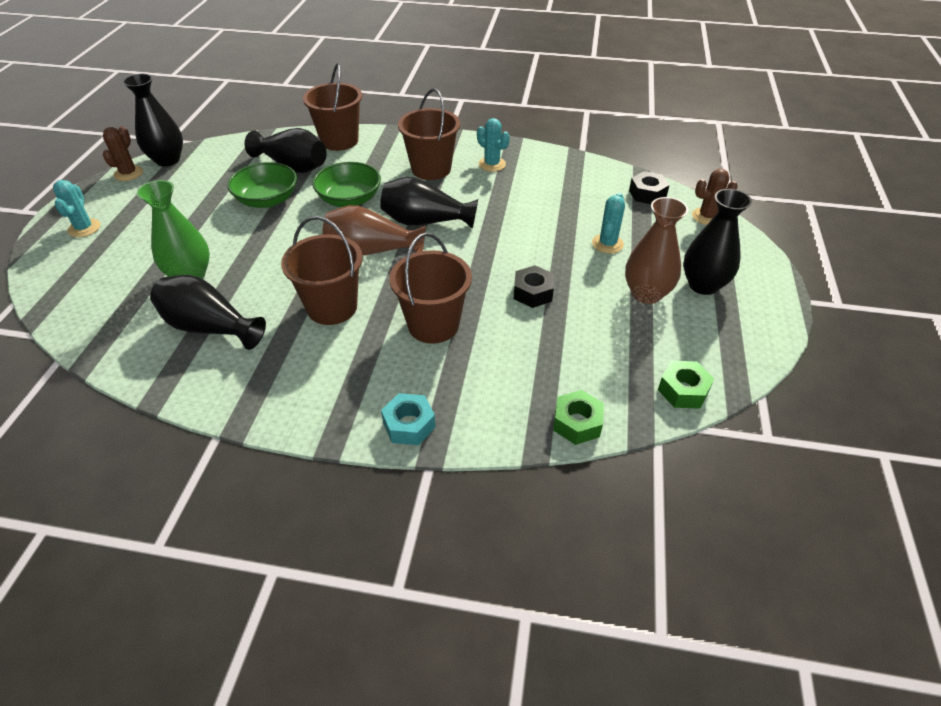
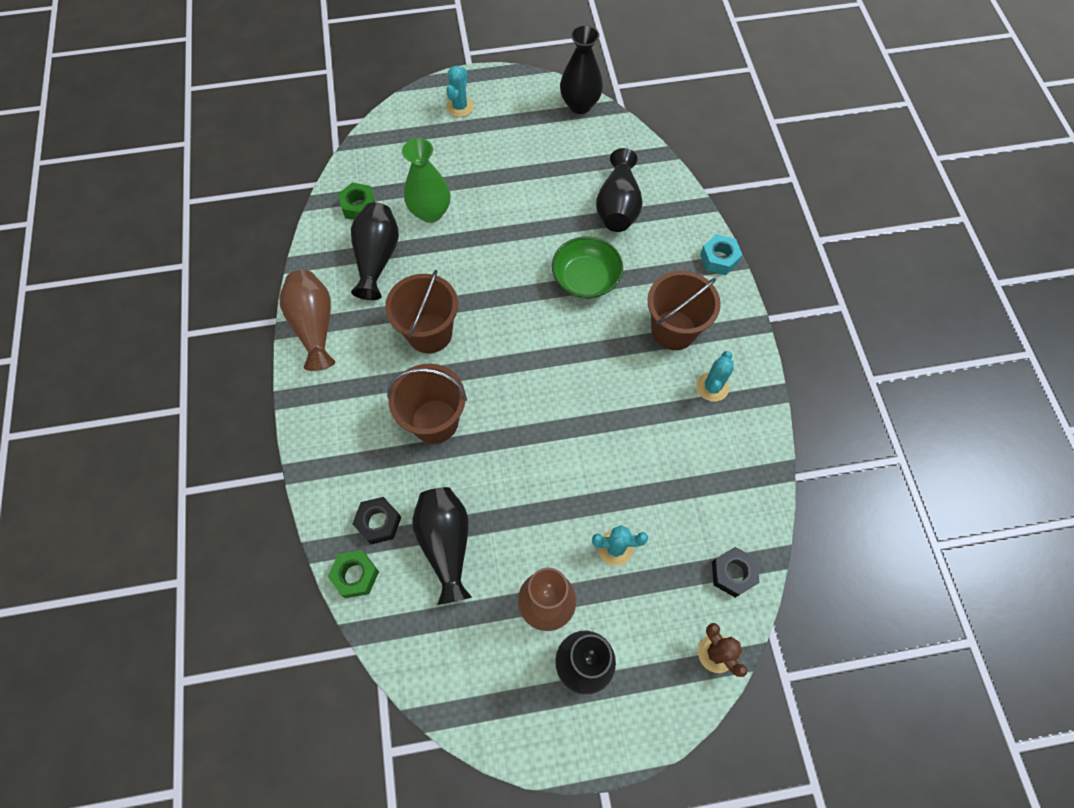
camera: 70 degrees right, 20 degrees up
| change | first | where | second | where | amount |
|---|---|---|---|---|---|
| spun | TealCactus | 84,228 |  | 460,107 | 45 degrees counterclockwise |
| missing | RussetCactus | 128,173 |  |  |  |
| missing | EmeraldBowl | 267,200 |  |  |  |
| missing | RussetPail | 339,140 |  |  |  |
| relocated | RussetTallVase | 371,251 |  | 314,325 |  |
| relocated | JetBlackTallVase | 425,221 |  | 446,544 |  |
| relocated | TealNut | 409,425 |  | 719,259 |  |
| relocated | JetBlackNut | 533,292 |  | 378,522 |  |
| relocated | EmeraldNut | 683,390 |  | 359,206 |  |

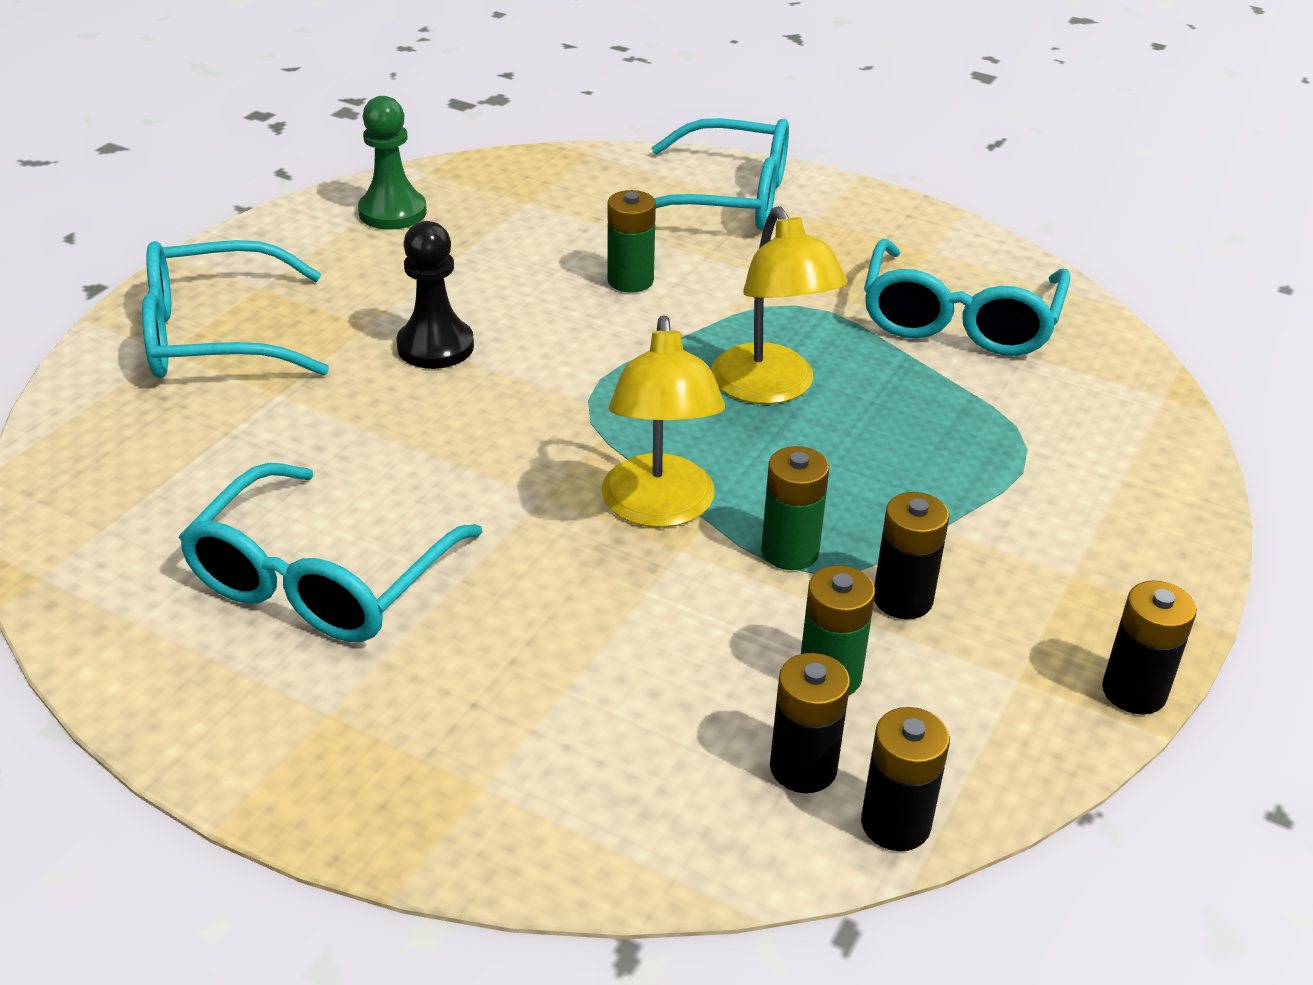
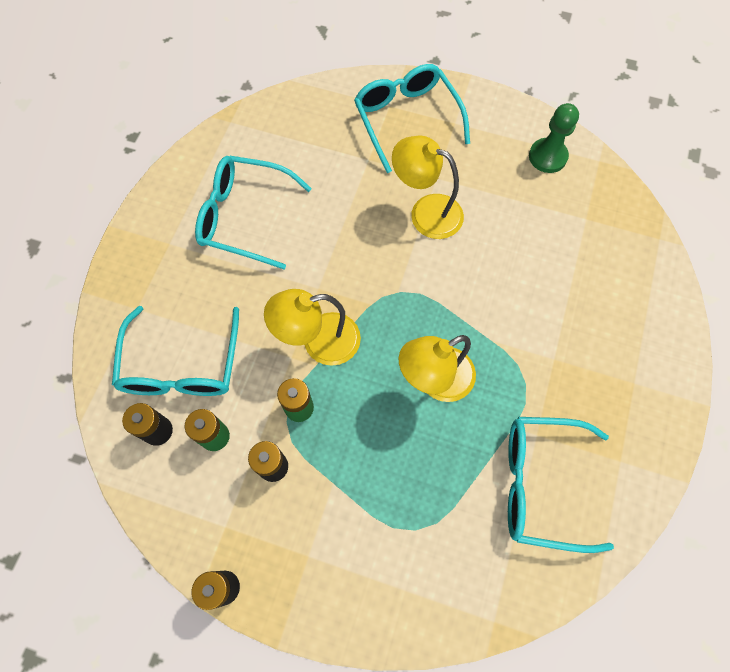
camera: 80 degrees right, 30 degrees up
| change | first | where | second | where | amount |
|---|---|---|---|---|---|
| exchanged | JetBlackGamePawn | 435,346 | YellowReadingLamp | 426,212 |  |
| missing | EmeraldAaBattery | 630,280 |  |  |  |
| relocated | TealEyeglasses | 728,198 |  | 182,365 |  |
| missing | JetBlackAaBattery | 895,824 |  |  |  |

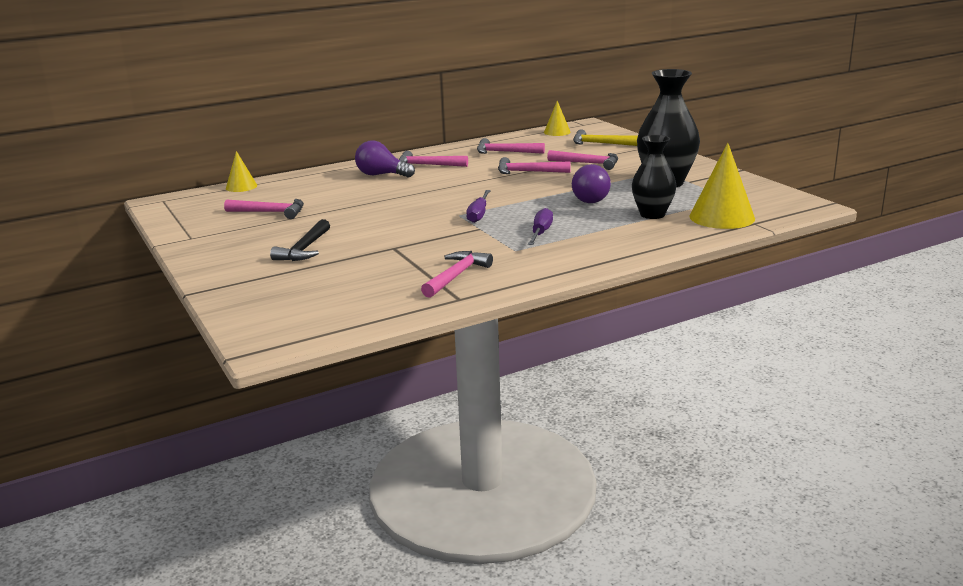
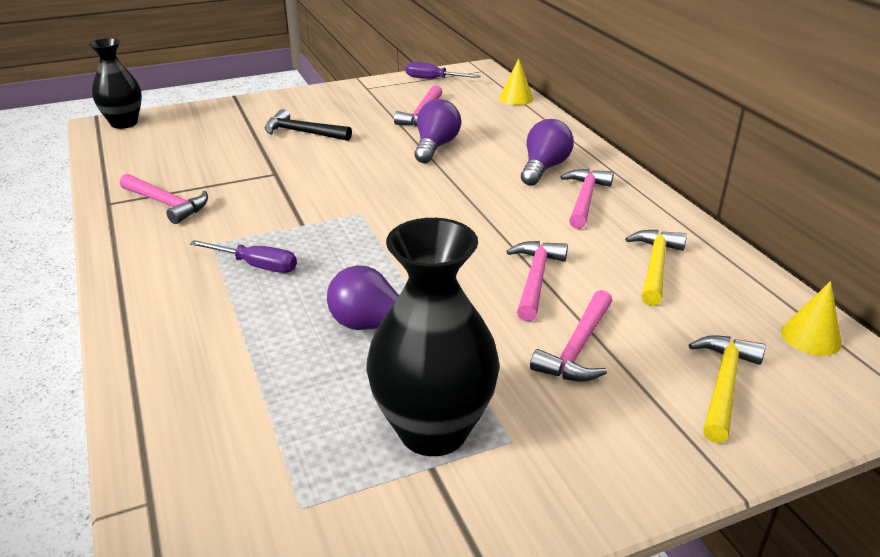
camera: 95 degrees right, 10 degrees up
| change | first | where | second | where | amount |
|---|---|---|---|---|---|
| relocated | PurpleScrewdriver | 479,214 |  | 433,79 |  |
| colour | PinkClawHammer | 505,152 | YellowClawHammer | 655,266 |  |
| relocated | JetBlackTallVase | 652,214 |  | 124,123 |  |
| missing | YellowConeShape | 722,217 |  |  |  |
| appeared |  |  | PurpleLightbulb | 435,146 |  |

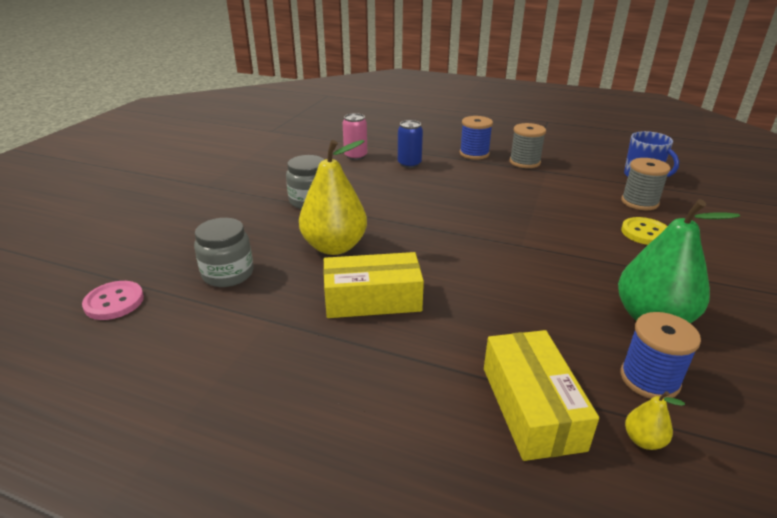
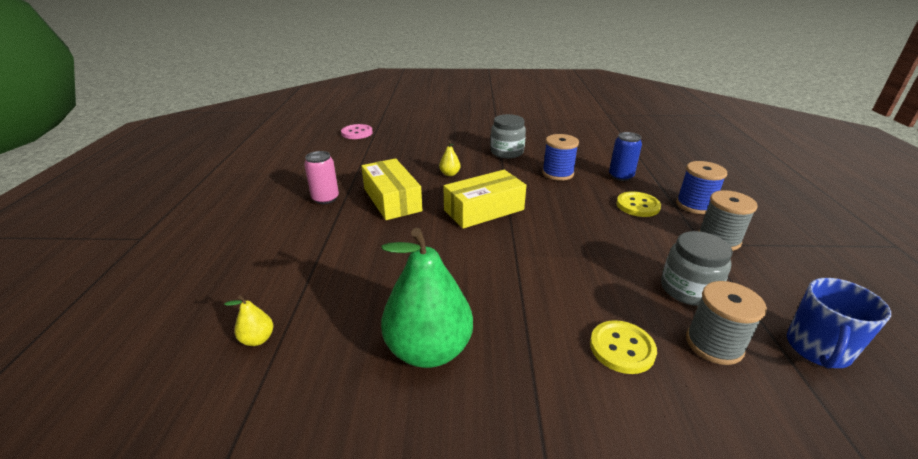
camera: 70 degrees right, 0 degrees up
| change | first | where | second | where | amount |
|---|---|---|---|---|---|
| relocated | GreyPreserveJar | 228,274 |  | 688,289 |  |
| size | YellowToyPear | 334,247 |  | 449,174 | x0.41 |
| relocated | PinkTin | 355,156 |  | 325,199 |  |
| relocated | YellowParcel | 531,407 |  | 484,210 |  |
| relocated | BlueReelOfThread | 649,379 |  | 557,173 |  |
| appeared |  |  | YellowButton | 637,206 |  |

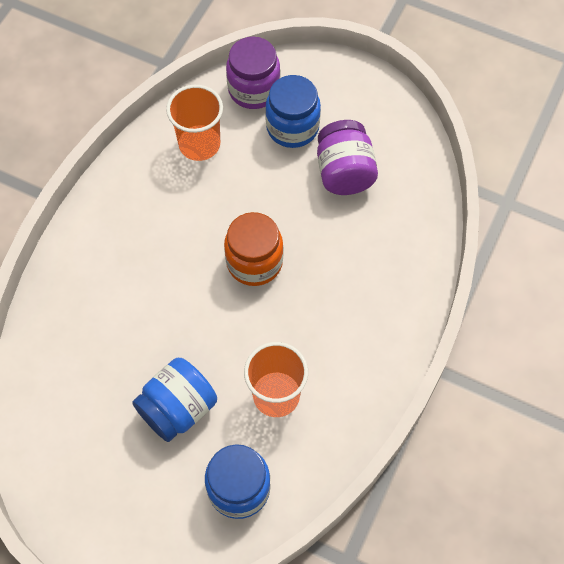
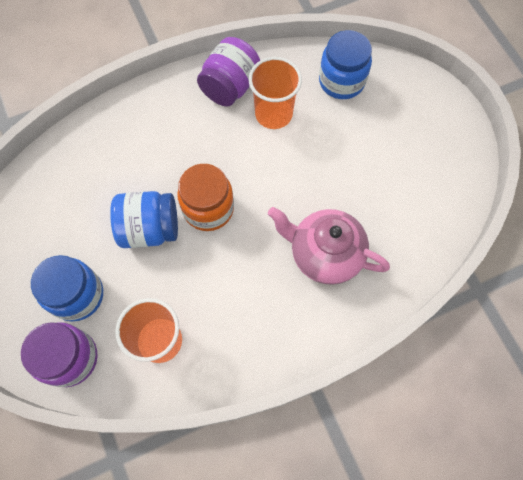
camera: 140 degrees left, 5 degrees up
| change | first | where | second | where | amount |
|---|---|---|---|---|---|
| relocated | BluePreserveJar | 178,409 |  | 150,229 |  |
| relocated | PurplePreserveJar | 344,172 |  | 230,87 |  |
| appeared |  |  | PinkTeaPot | 324,254 |  |

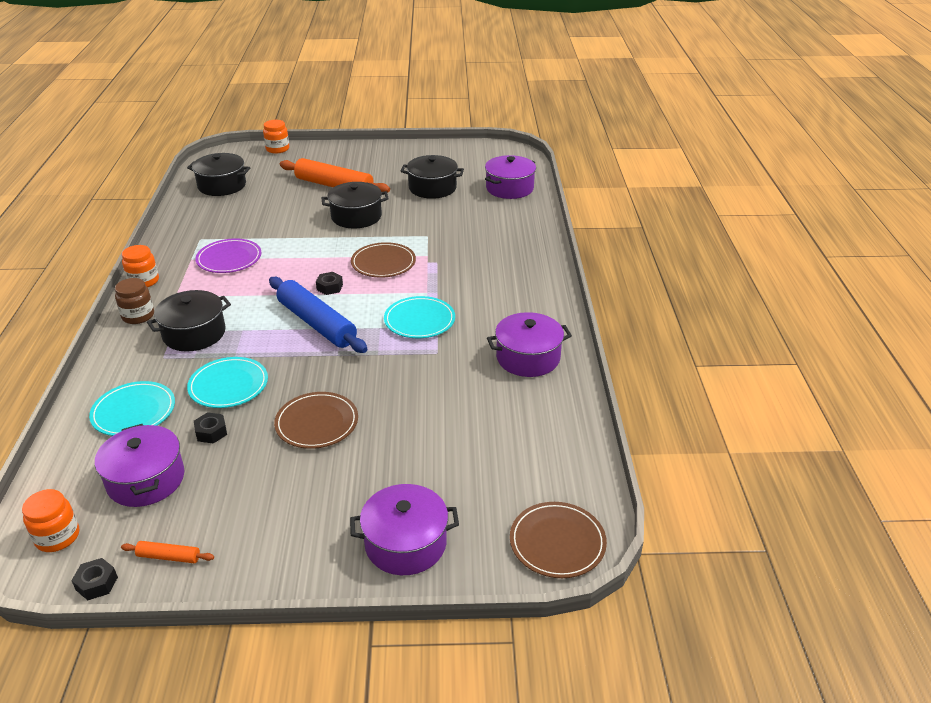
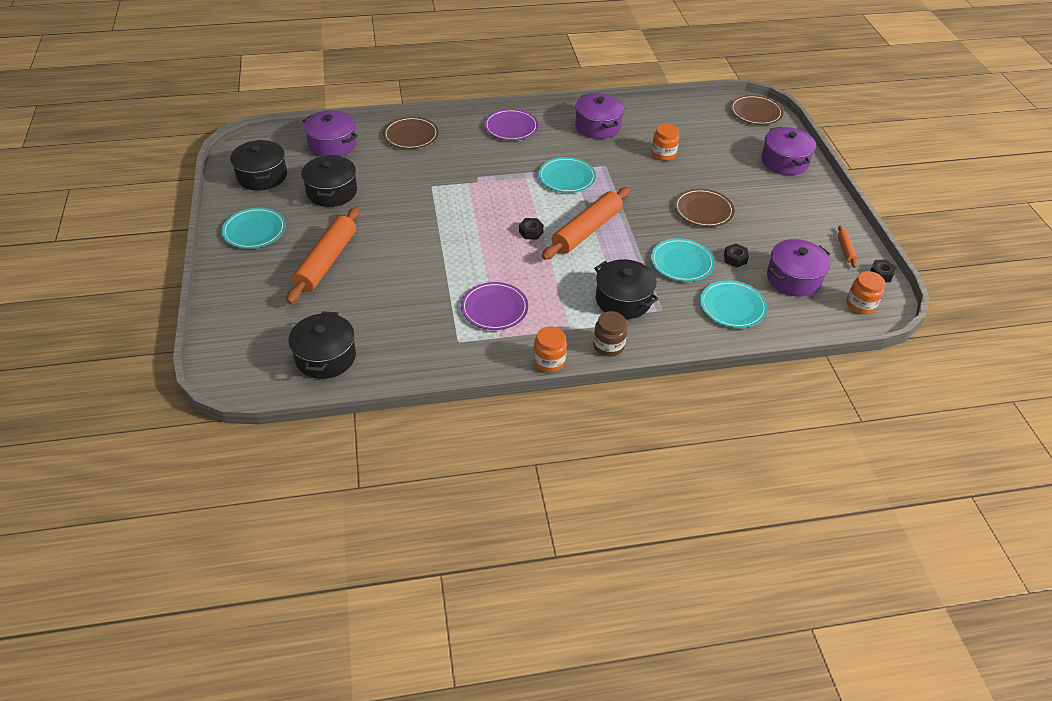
camera: 100 degrees left, 10 degrees up
| change | first | where | second | where | amount |
|---|---|---|---|---|---|
| relocated | OrangePreserveJar | 277,149 |  | 663,154 |  |
| colour | BlueRollingPin | 317,323 | OrangeRollingPin | 586,230 |  |
| relocated | JetBlackStockpot | 356,216 |  | 262,176 |  |
| relocated | RussetFlatDish | 383,263 |  | 411,135 |  |
| appeared |  |  | TealFlatDish | 254,231 |  |
| appeared |  |  | PurpleFlatDish | 511,127 |  |

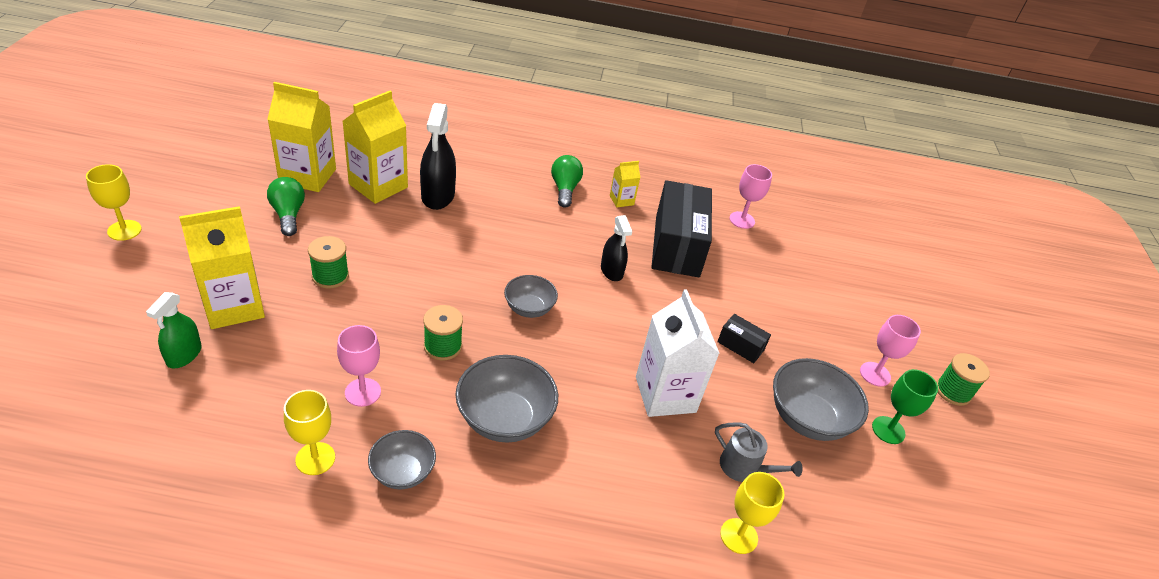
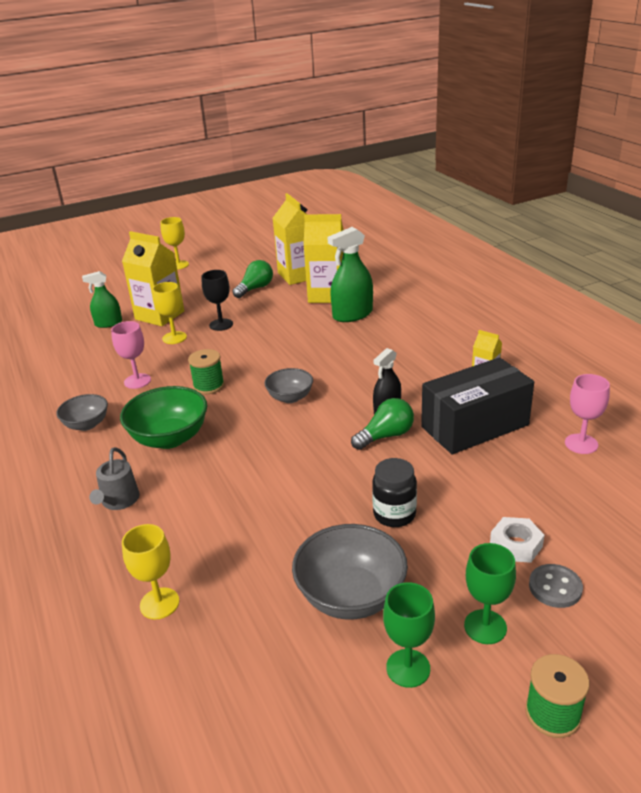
camera: 65 degrees right, 10 degrees down
| change | first | where | second | where | amount |
|---|---|---|---|---|---|
| relocated | YellowWineGlass | 315,458 |  | 174,338 |  |
| exchanged | EmeraldReelOfThread | 330,276 | JetBlackWineGlass | 221,324 |  |
| colour | JetBlackSprayBottle | 438,195 | EmeraldSprayBottle | 352,314 |  |
| colour | GreyBowl | 505,418 | EmeraldBowl | 169,438 |  |
| relocated | EmeraldLightbulb | 565,189 |  | 386,436 |  |
| missing | SnowWhiteCarton | 665,394 |  |  |  |
| relocated | GreyWateringCan | 744,468 |  | 119,501 |  |
| exchanged | JetBlackParcel | 740,346 | JetBlackPreserveJar | 394,514 |  |
| colour | PinkWineGlass | 875,374 | EmeraldWineGlass | 485,627 |  |
| appeared |  |  | SnowWhiteNut | 516,545 |  |
| appeared |  |  | GreyButton | 555,587 |  |

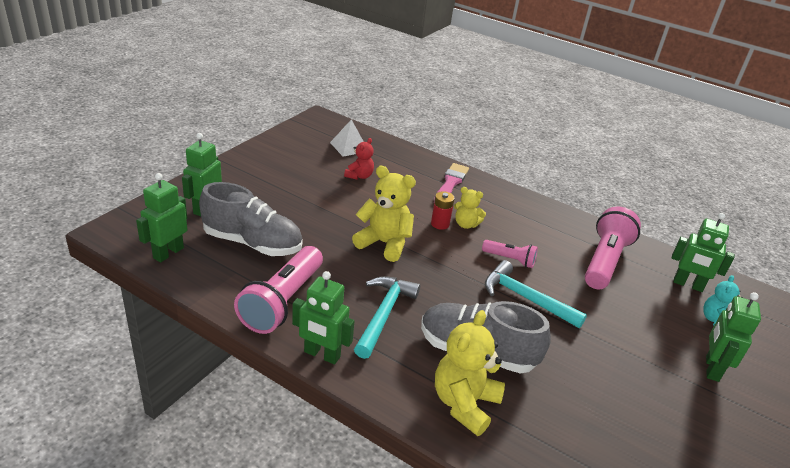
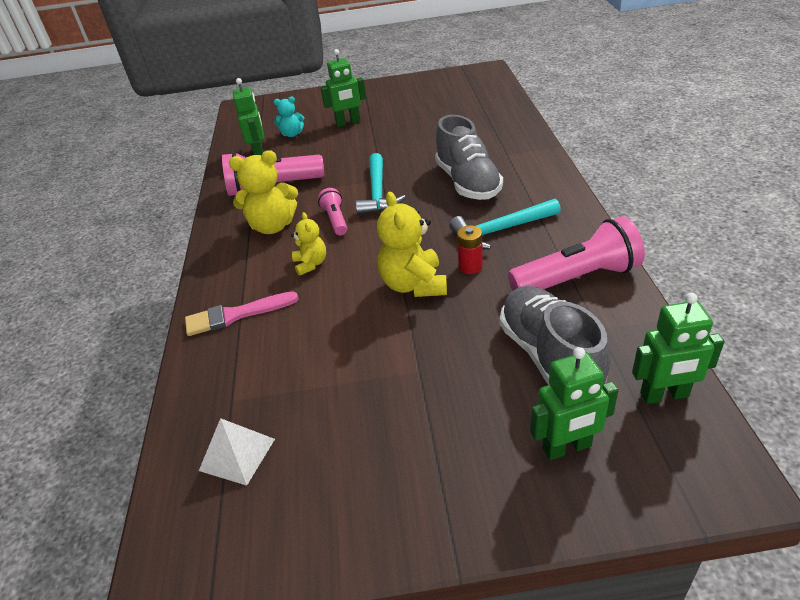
camera: 120 degrees left, 5 degrees up
| change | first | where | second | where | amount |
|---|---|---|---|---|---|
| missing | EmeraldToyRobot | 322,355 |  |  |  |
| missing | ScarletTeddyBear | 359,176 |  |  |  |
| relocated | ScarletAaBattery | 440,224 |  | 470,266 |  |
| relocated | YellowTeddyBear | 464,403 |  | 272,226 |  |

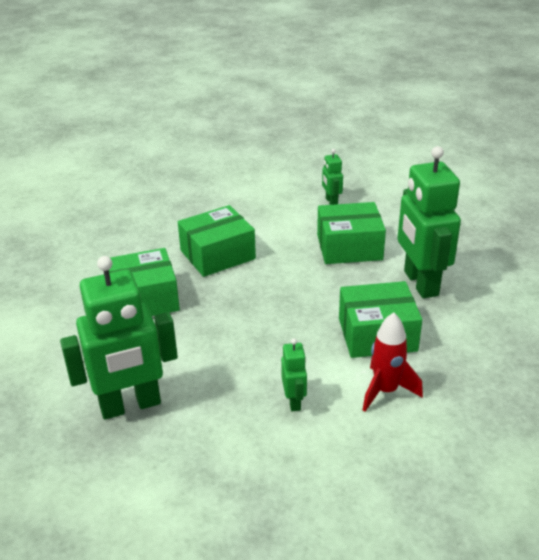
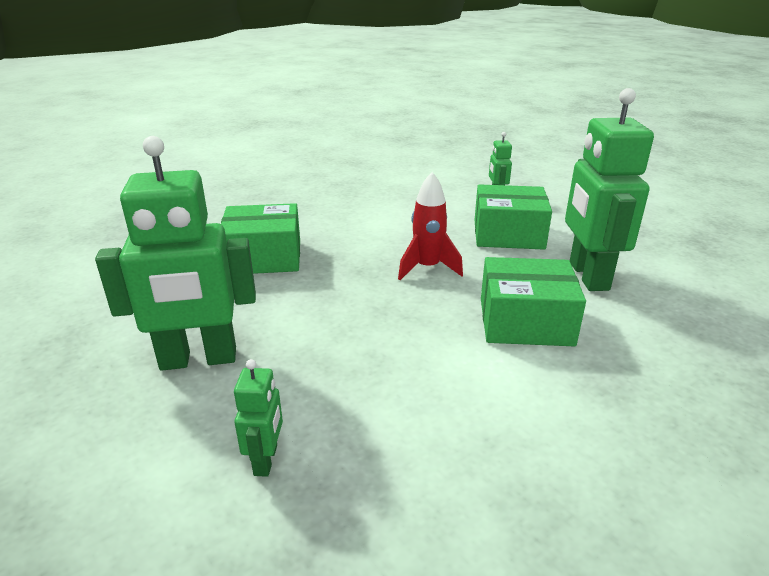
camera: 10 degrees right, 5 degrees down
| change | first | where | second | where | amount |
|---|---|---|---|---|---|
| missing | EmeraldParcel | 217,255 |  |  |  |
| relocated | EmeraldToyRobot | 294,401 |  | 266,460 |  |
| relocated | ScarletToyRocket | 385,391 |  | 427,268 |  |

